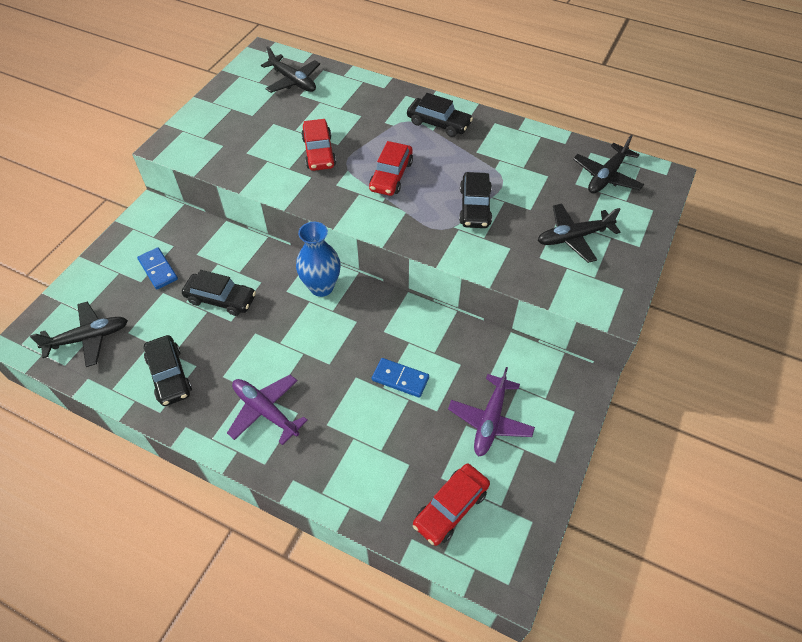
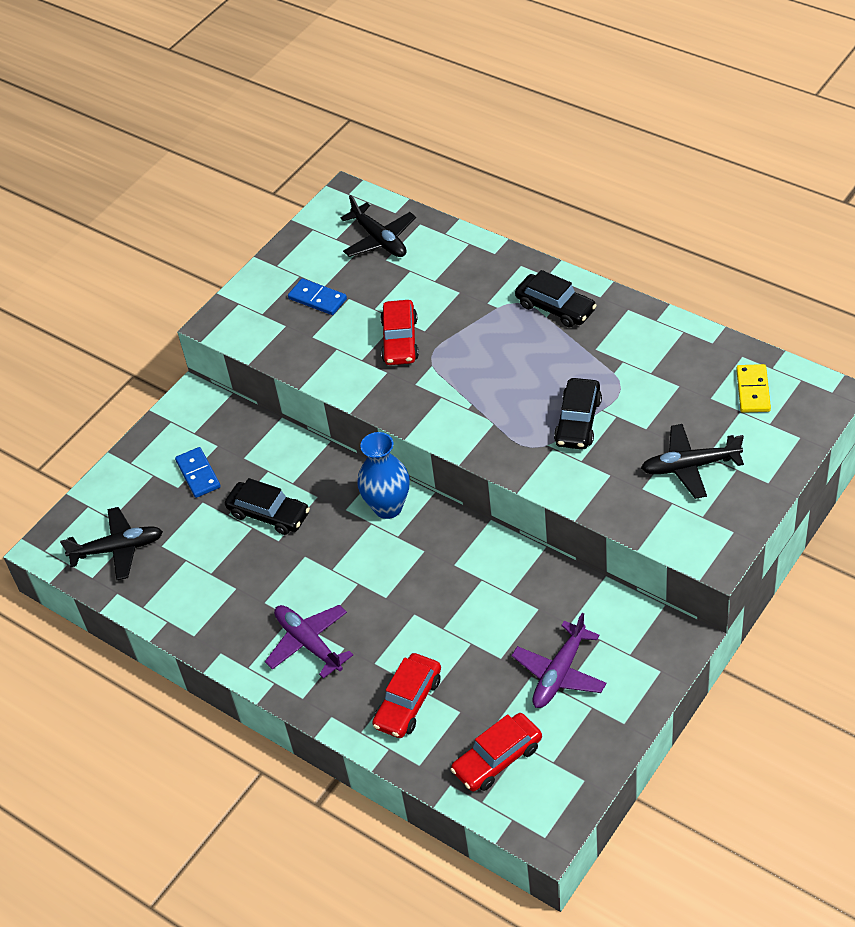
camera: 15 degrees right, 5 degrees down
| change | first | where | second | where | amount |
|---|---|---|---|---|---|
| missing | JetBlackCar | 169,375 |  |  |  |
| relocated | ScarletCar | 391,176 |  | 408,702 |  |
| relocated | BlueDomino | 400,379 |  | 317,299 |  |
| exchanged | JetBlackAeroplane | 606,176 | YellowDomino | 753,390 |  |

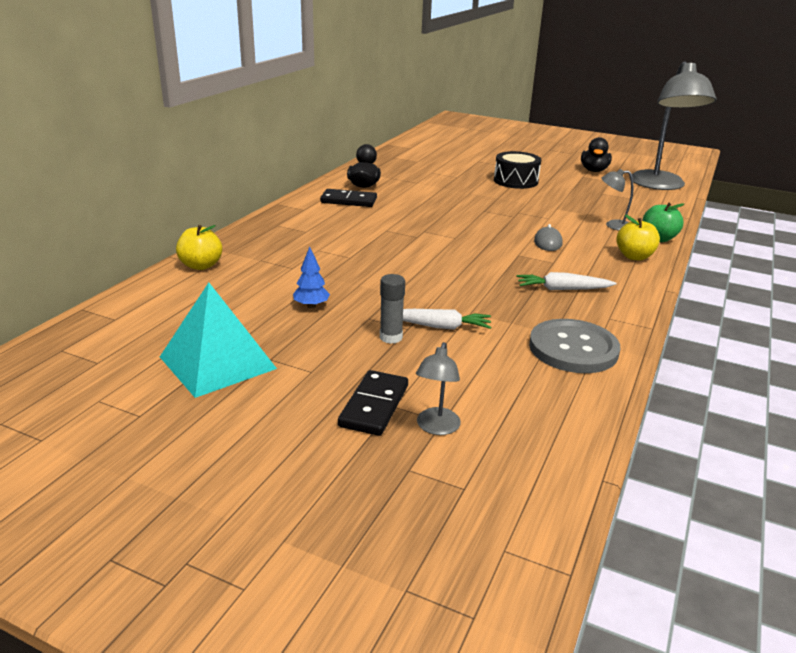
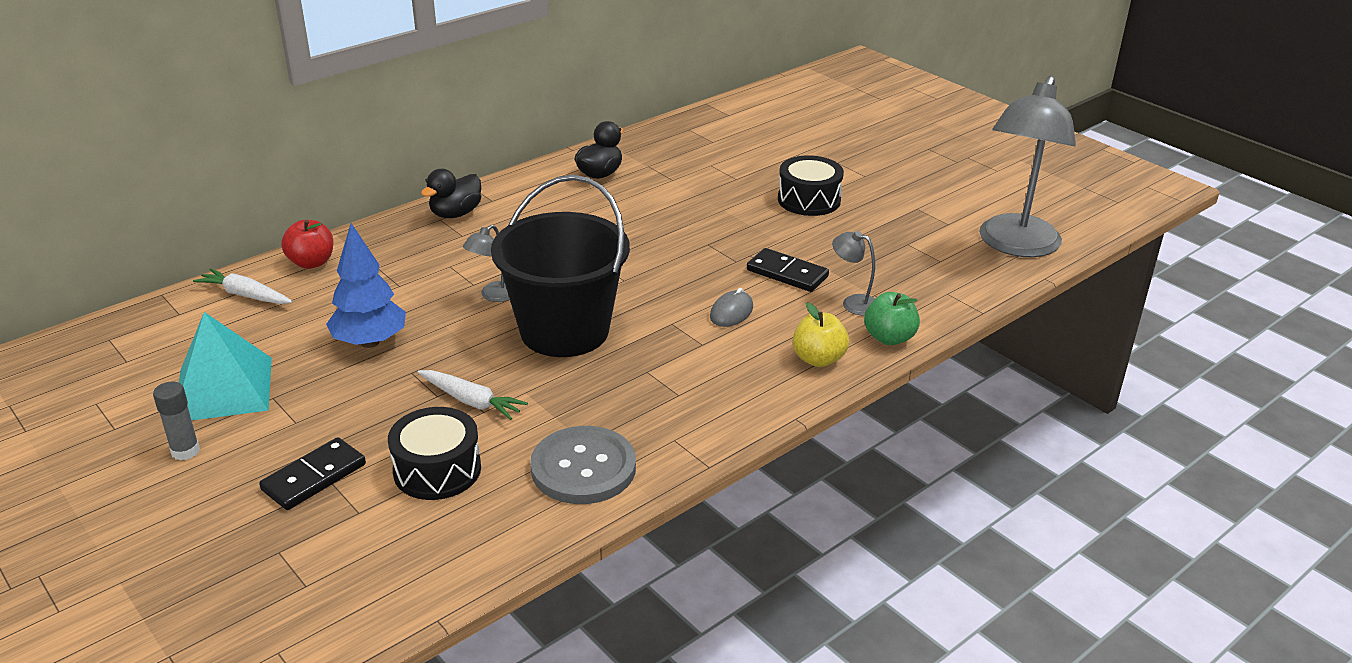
camera: 25 degrees right, 5 degrees up
| change | first | where | second | where | amount |
|---|---|---|---|---|---|
| colour | YellowApple | 201,266 | ScarletApple | 311,262 |  |
| size | BlueTree | 311,306 |  | 370,342 | x1.86 |
| relocated | JetBlackDomino | 348,201 |  | 787,273 |  |
| relocated | GreyGlueStick | 391,337 |  | 185,451 |  |
| relocated | GreyReadingLamp | 436,428 |  | 493,296 |  |
| relocated | SnowWhiteToyCarrot | 562,289 |  | 245,295 |  |
| relocated | JetBlackToyDuck | 594,170 |  | 455,214 |  |
| appeared |  |  | JetBlackToyDrum | 437,470 |  |
| appeared |  |  | JetBlackPail | 564,331 |  |

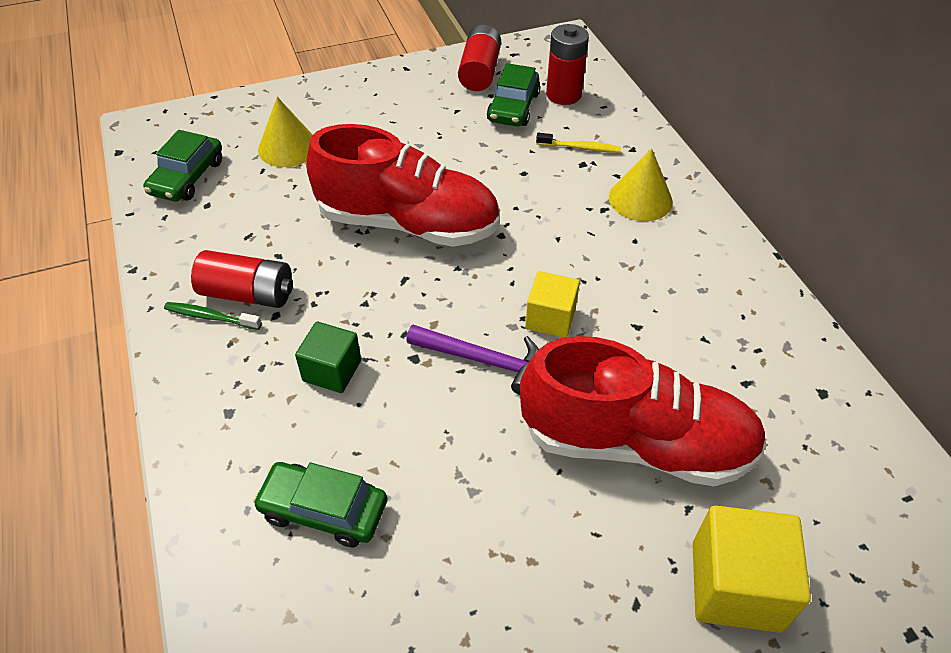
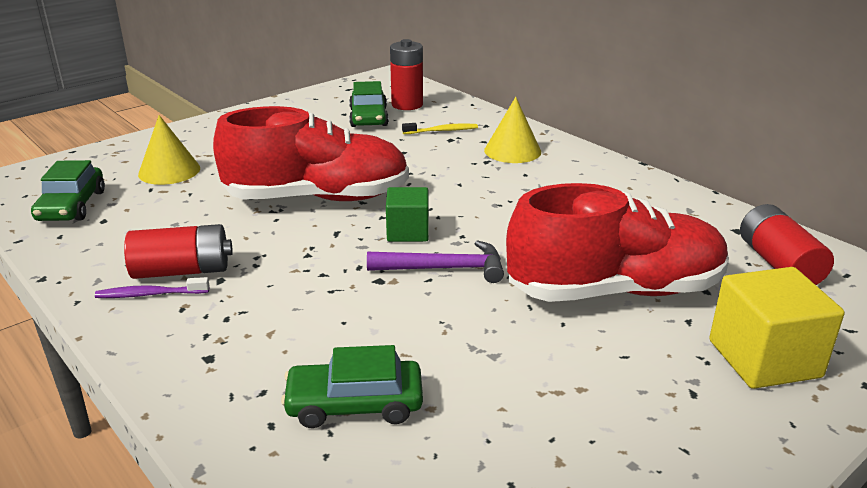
camera: 20 degrees left, 20 degrees down
| change | first | where | second | where | amount |
|---|---|---|---|---|---|
| colour | EmeraldDentalBrush | 211,317 | PurpleDentalBrush | 150,294 |  |
| relocated | EmeraldBlock | 332,371 |  | 408,232 |  |
| relocated | ScarletAaBattery | 480,72 |  | 779,264 |  |
| missing | YellowBlock | 550,318 |  |  |  |

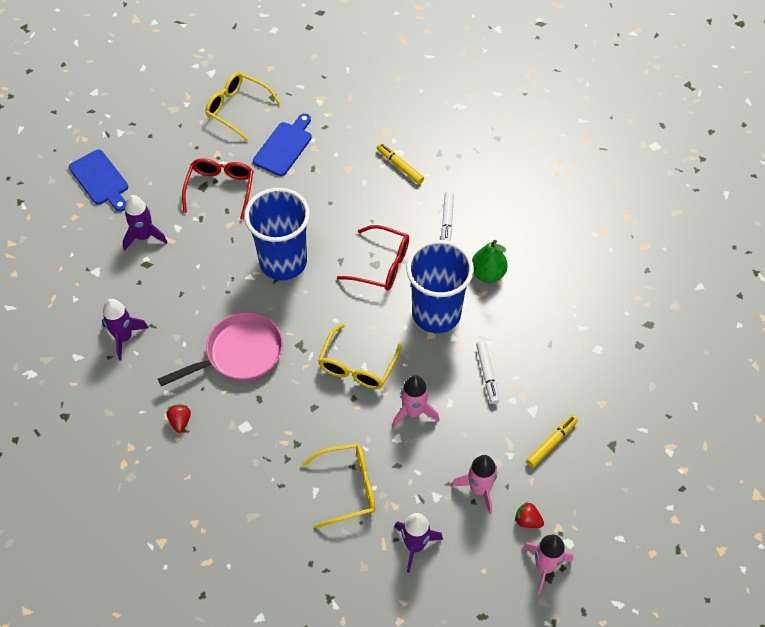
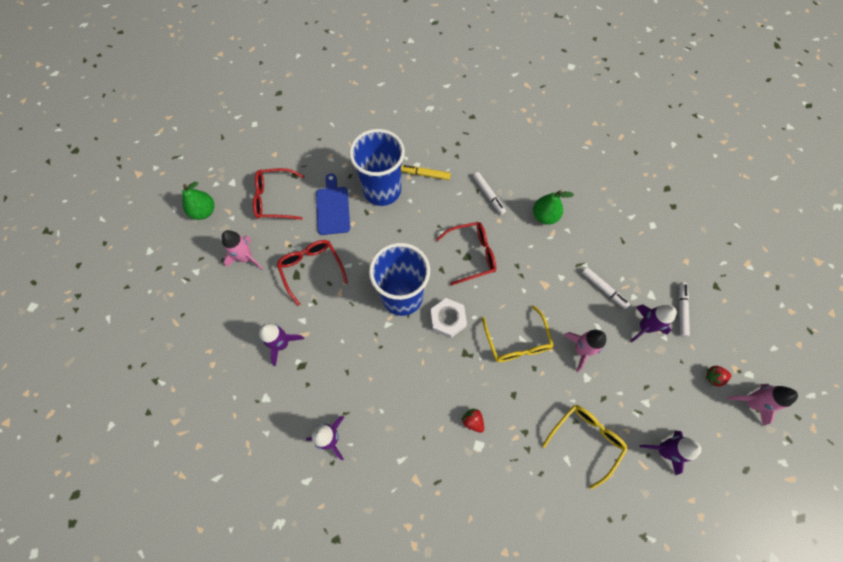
camera: 35 degrees left, 10 degrees up
| change | first | where | second | where | amount |
|---|---|---|---|---|---|
| missing | BlueBreadBoard | 100,180 |  |  |  |
| missing | PinkPan | 239,354 |  |  |  |
| relocated | ScarletToyStrawberry | 180,421 |  | 472,421 |  |
| colour | YellowEyeglasses | 237,108 | ScarletEyeglasses | 274,199 |  |
| relocated | BlueTumbler | 436,313 |  | 382,190 |  |
| relocated | PinkToyRocket | 479,489 |  | 246,258 |  |
| colour | YellowMarker | 551,443 | SnowWhiteMarker | 681,310 |  |
| appeared |  |  | EmeraldToyPear | 204,211 |  |
| appeared |  |  | SnowWhiteNut | 448,319 |  |
| appeared |  |  | PurpleToyRocket | 644,327 |  |

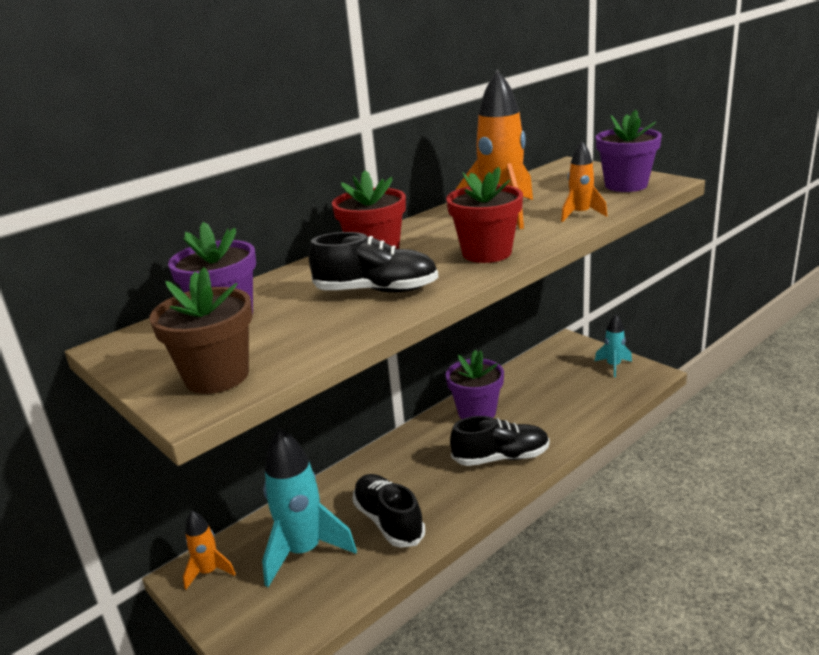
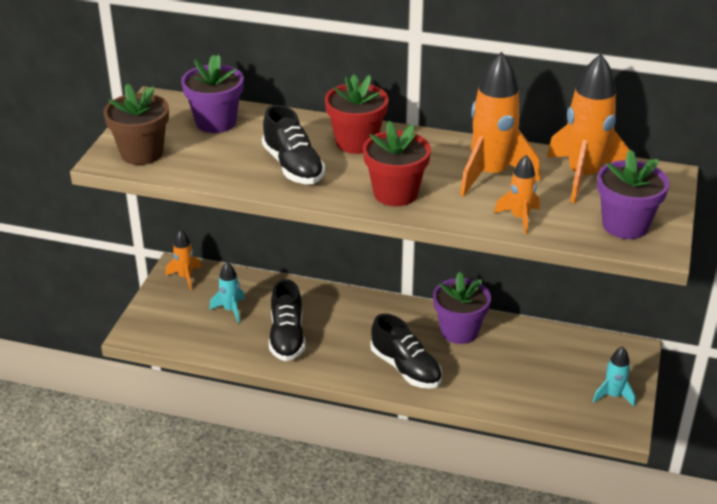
camera: 55 degrees right, 10 degrees up
| change | first | where | second | where | amount |
|---|---|---|---|---|---|
| size | TealToyRocket | 304,551 |  | 231,310 | x0.52 |
| spun | JetBlackLaceUpShoe | 388,521 |  | 287,337 | 150 degrees clockwise |
| appeared |  |  | OrangeToyRocket | 583,176 |  |

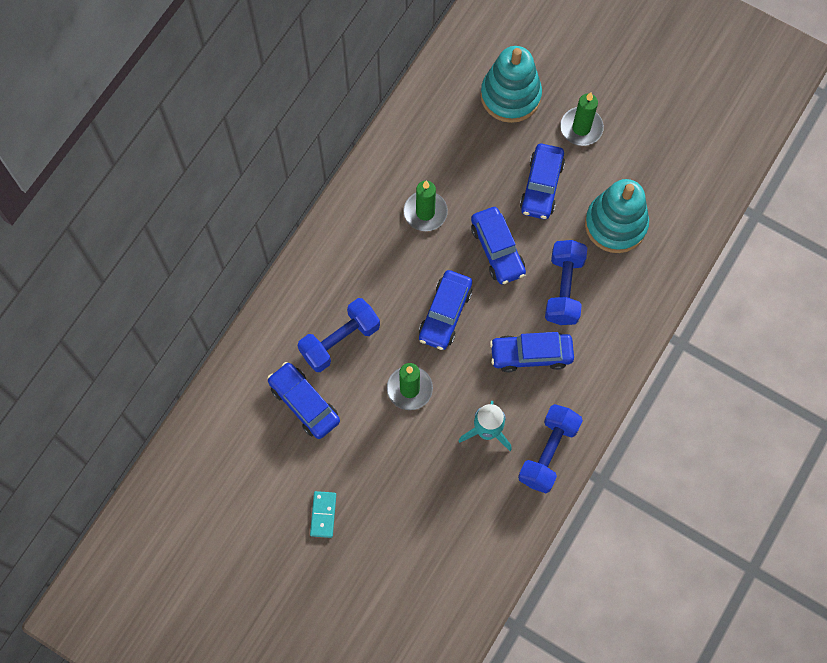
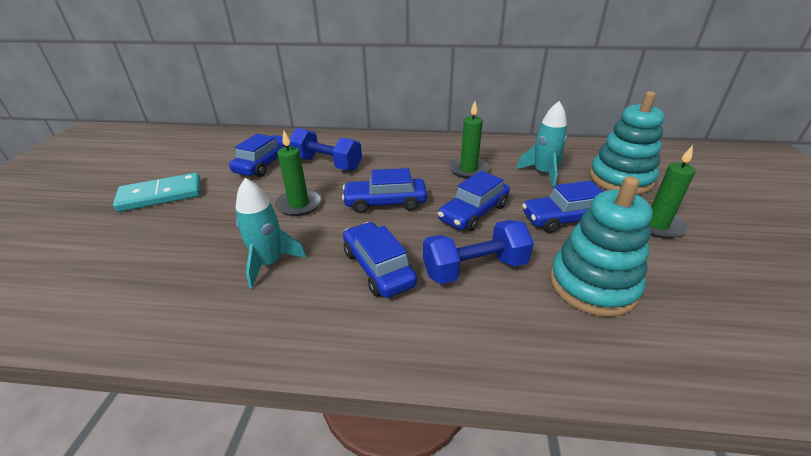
camera: 65 degrees right, 35 degrees down
| change | first | where | second | where | amount |
|---|---|---|---|---|---|
| size | TealDomino | 323,514 |  | 161,195 | x1.80 |
| missing | BlueDumbbell | 548,453 |  |  |  |
| appeared |  |  | TealToyRocket | 543,173 |  |

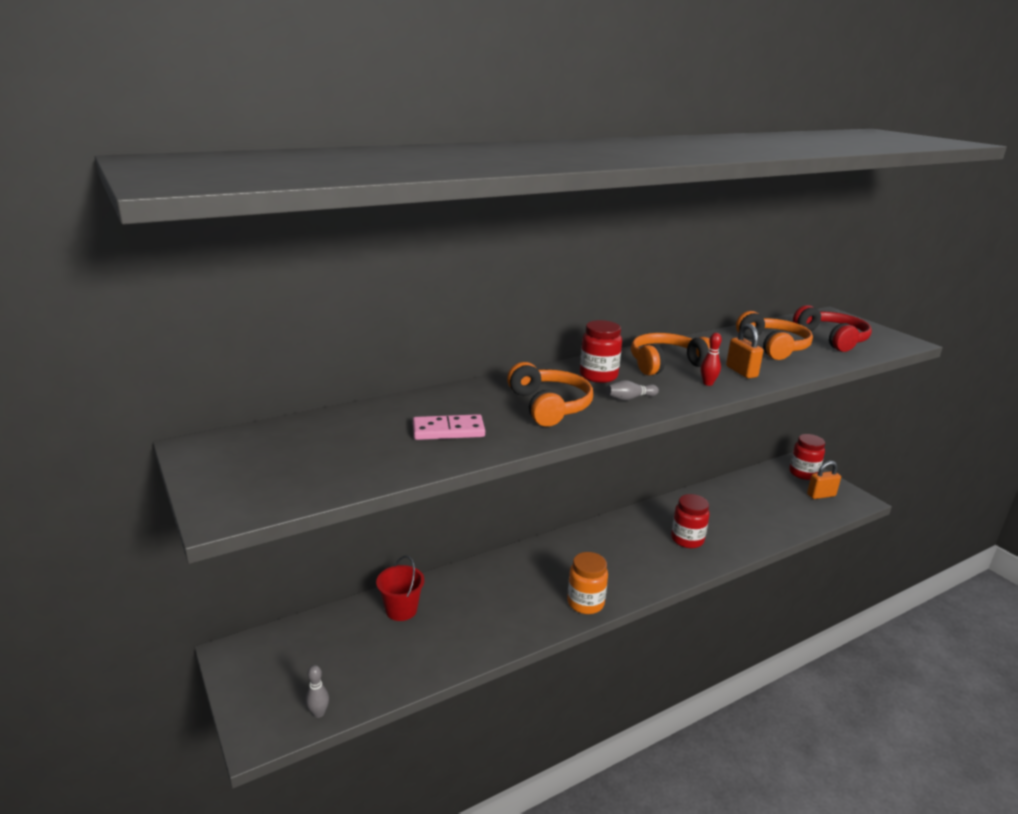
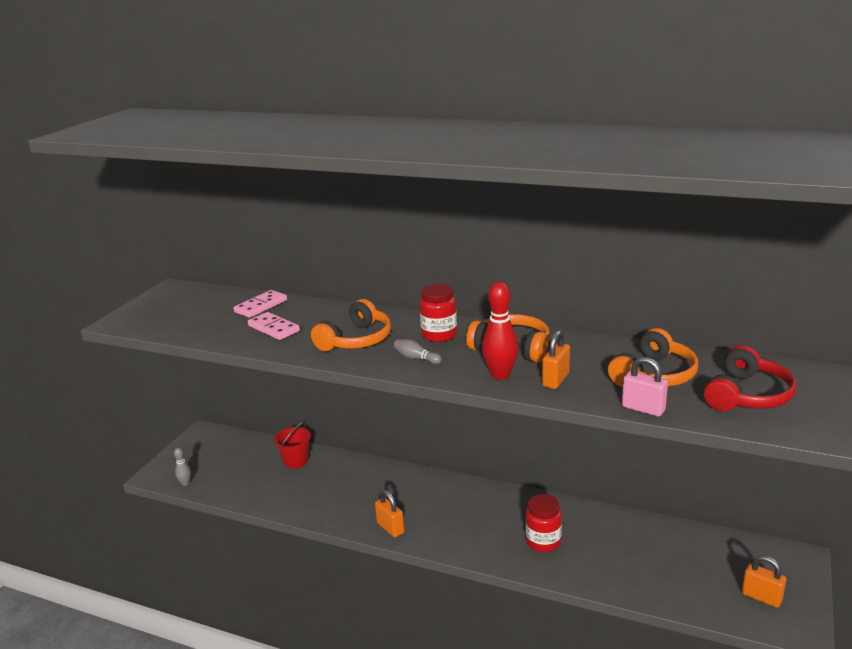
camera: 55 degrees right, 0 degrees up
| change | first | where | second | where | amount |
|---|---|---|---|---|---|
| exchanged | OrangePreserveJar | 585,603 | OrangeLock | 390,528 |  |
| size | ScarletTenpin | 708,383 |  | 500,375 | x1.84 |
| missing | ScarletPreserveJar | 803,473 |  |  |  |
| appeared |  |  | PinkDomino | 261,306 |  |
| appeared |  |  | PinkLock | 643,409 |  |

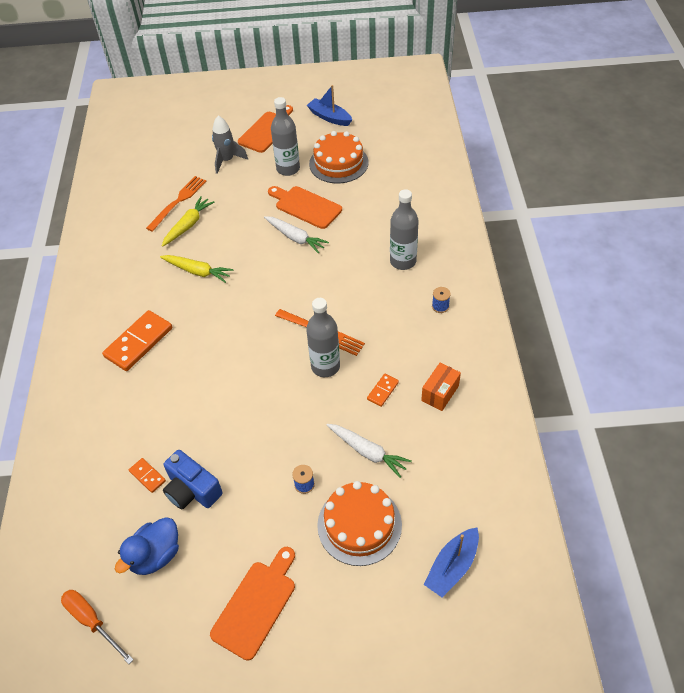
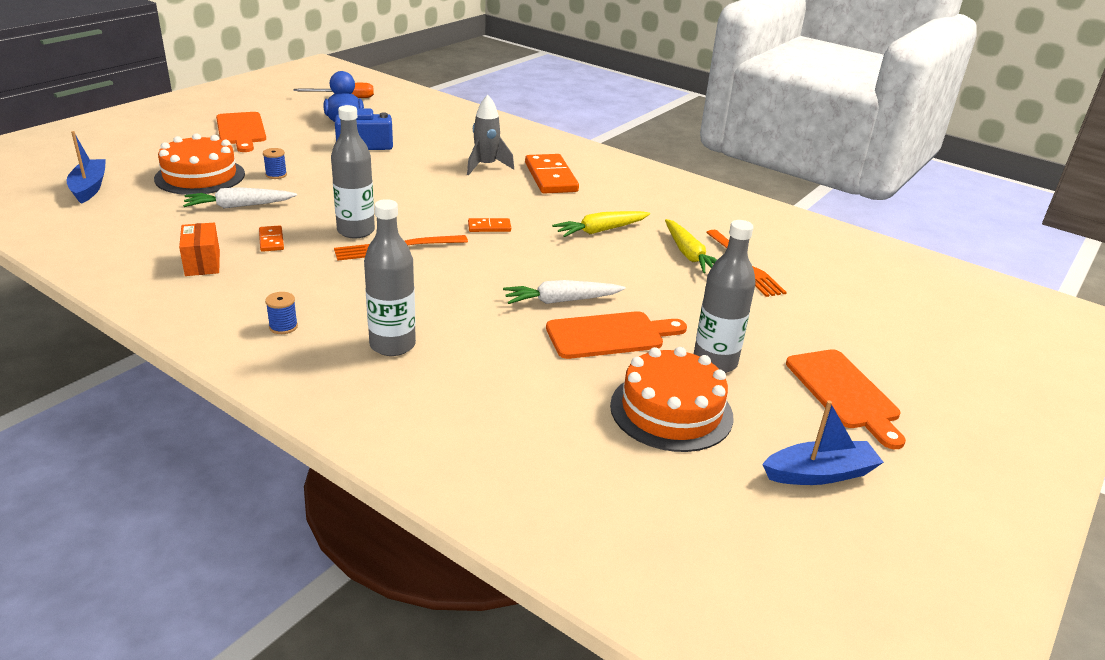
camera: 125 degrees right, 20 degrees down
| change | first | where | second | where | amount |
|---|---|---|---|---|---|
| relocated | OrangeDomino | 147,476 |  | 489,227 |  |
| relocated | GreyToyRocket | 227,160 |  | 486,166 |  |

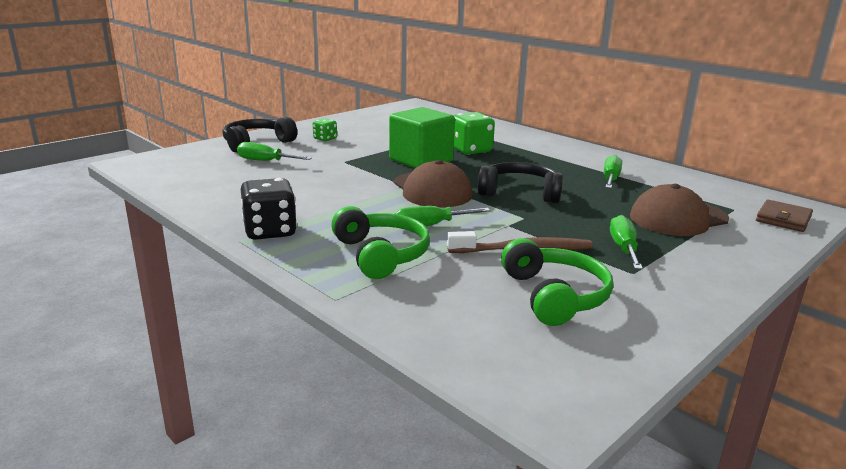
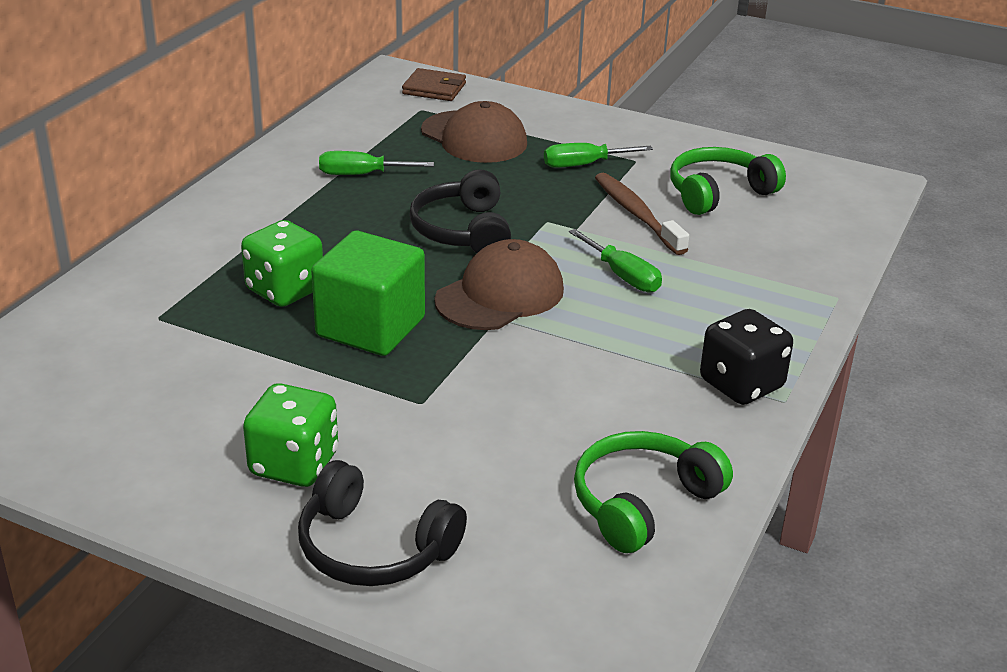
camera: 110 degrees left, 10 degrees up
| change | first | where | second | where | amount |
|---|---|---|---|---|---|
| missing | EmeraldScrewdriver | 265,161 |  |  |  |
| size | EmeraldDie | 325,139 |  | 294,464 | x1.79 |
| relocated | EmeraldOverEarHeadphones | 381,254 |  | 642,502 |  |

